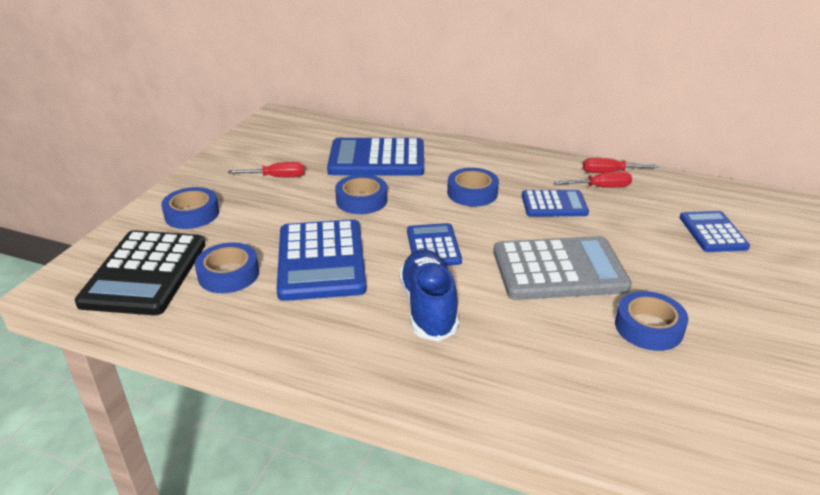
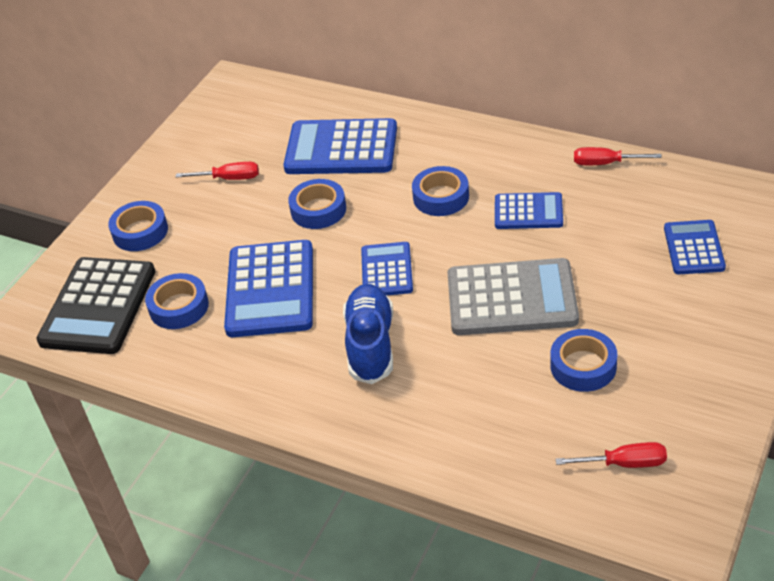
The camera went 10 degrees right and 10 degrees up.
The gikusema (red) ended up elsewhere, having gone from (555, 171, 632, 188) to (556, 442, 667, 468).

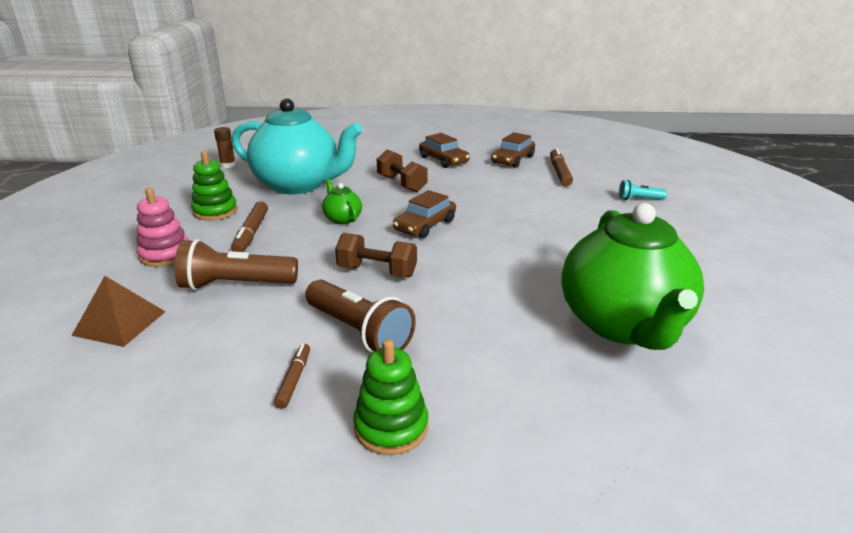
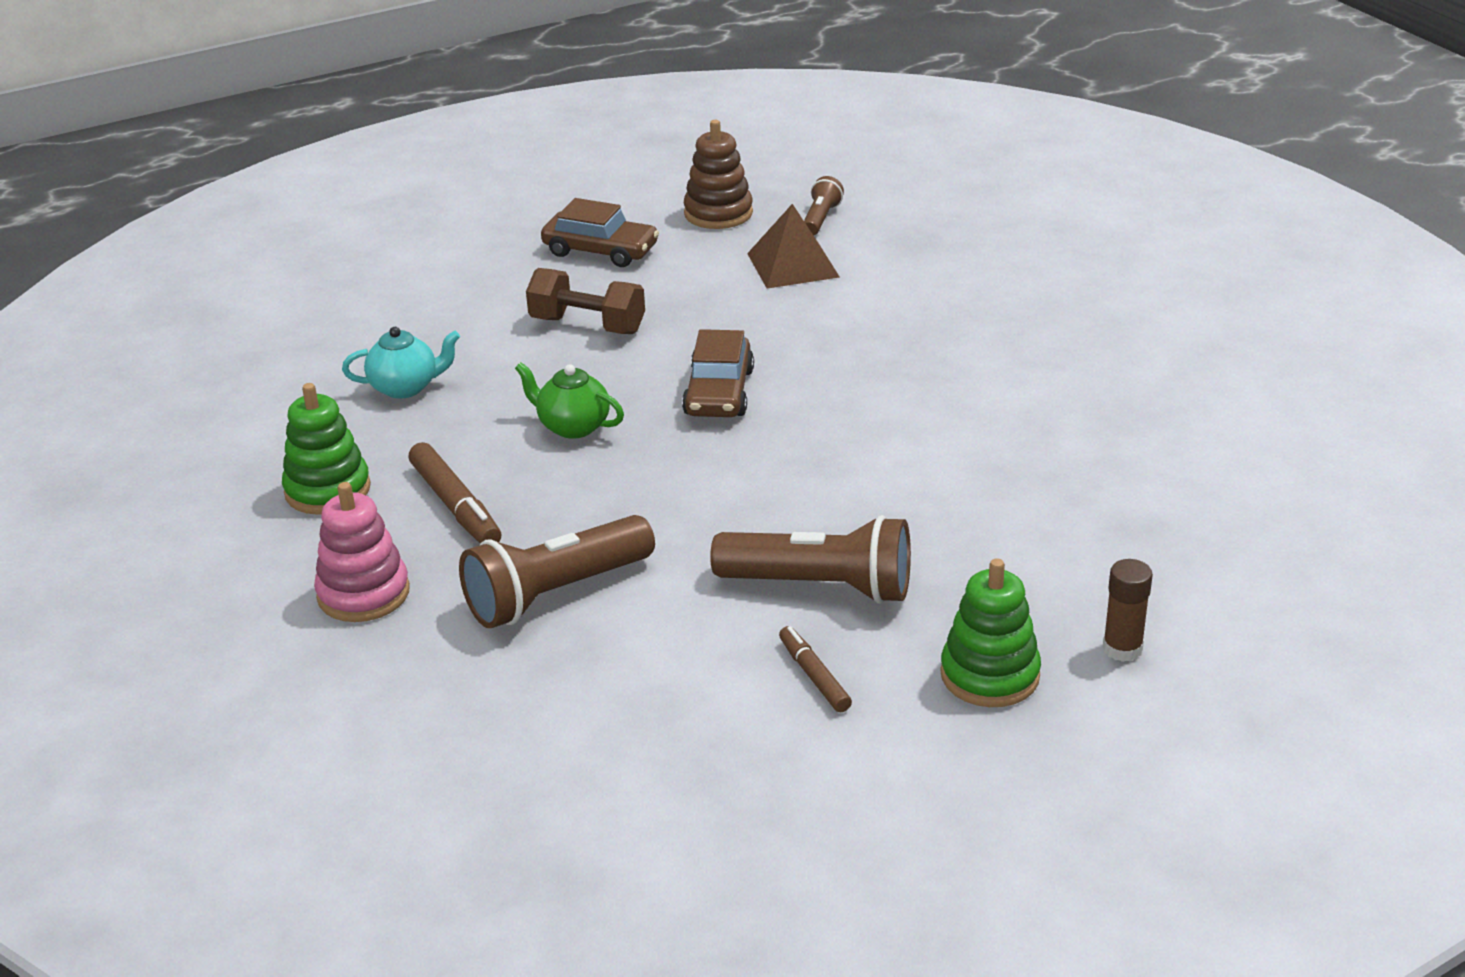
The camera went 30 degrees left and 5 degrees up.
The size of the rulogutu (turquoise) at (232, 98, 362, 194) changed by a factor of 0.40.
The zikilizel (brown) ended up elsewhere, having gone from (214, 127, 236, 168) to (1102, 559, 1153, 662).
Where the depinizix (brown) stood at (491, 132, 535, 168), the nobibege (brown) came to stand at (684, 120, 753, 229).
Where the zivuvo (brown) stood at (550, 148, 573, 186), the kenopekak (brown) came to stand at (804, 176, 844, 235).
The second view lost the kenopekak (turquoise) at (619, 180, 667, 200).
The second view lost the rulogutu (green) at (561, 203, 704, 350).
The second view lost the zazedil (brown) at (335, 233, 417, 278).
The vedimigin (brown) ended up elsewhere, having gone from (72, 276, 166, 347) to (747, 204, 840, 289).

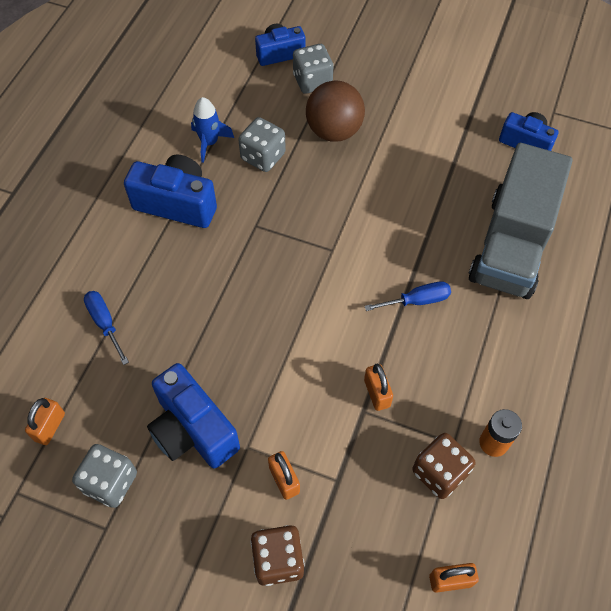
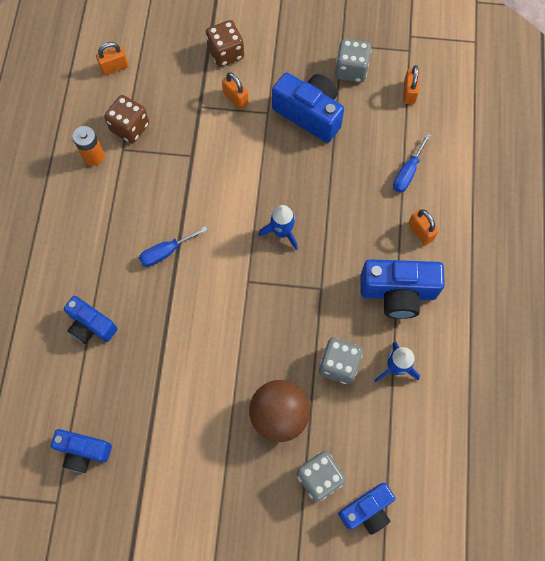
The camera went 165 degrees right and 10 degrees up.
Where the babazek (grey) stood at (468, 143, 573, 299), the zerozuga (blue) came to stand at (63, 296, 118, 344).
The gikusema (blue) at (84, 291, 129, 365) ended up facing another way, 75 degrees clockwise from before.
The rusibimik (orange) ended up elsewhere, having gone from (364, 364, 393, 411) to (408, 209, 438, 245).
The second view gained the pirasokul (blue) at (258, 205, 298, 250).

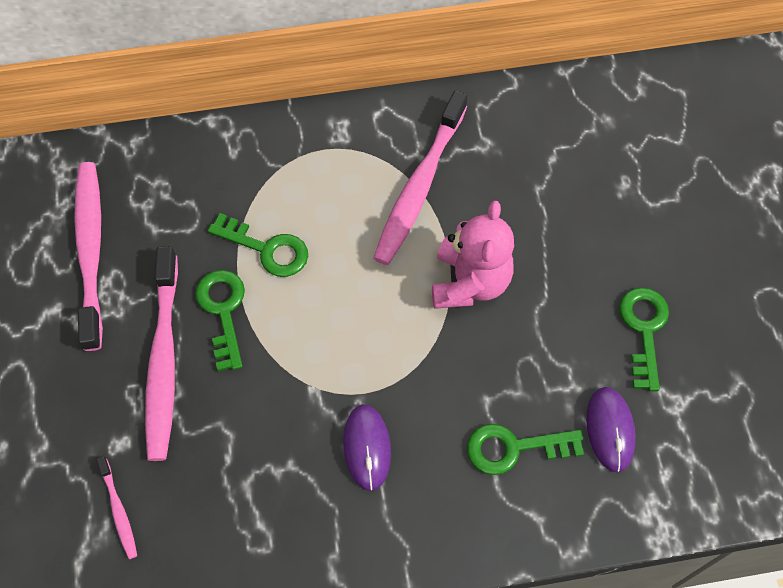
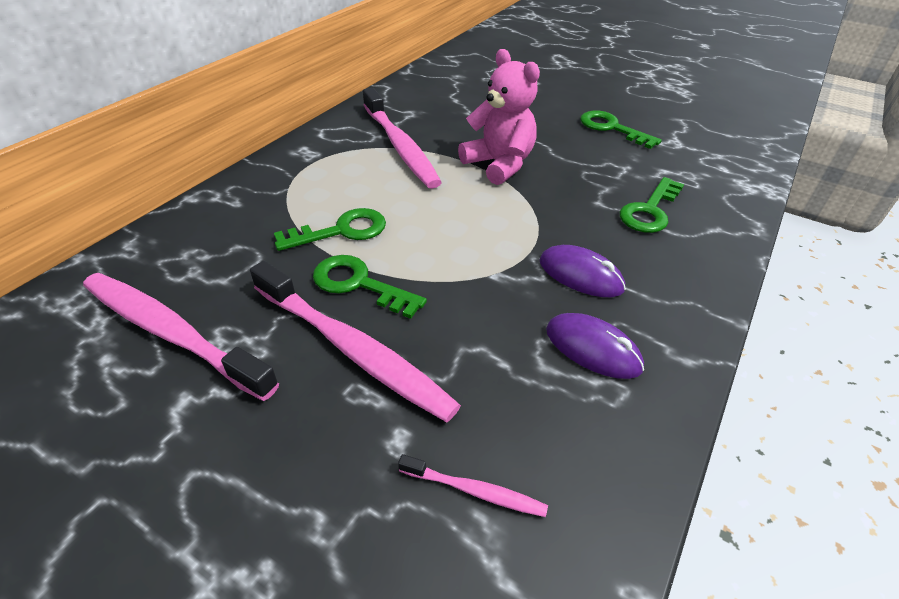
The camera went 50 degrees left and 20 degrees down.
The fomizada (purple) ended up elsewhere, having gone from (586, 387, 636, 472) to (546, 313, 644, 379).

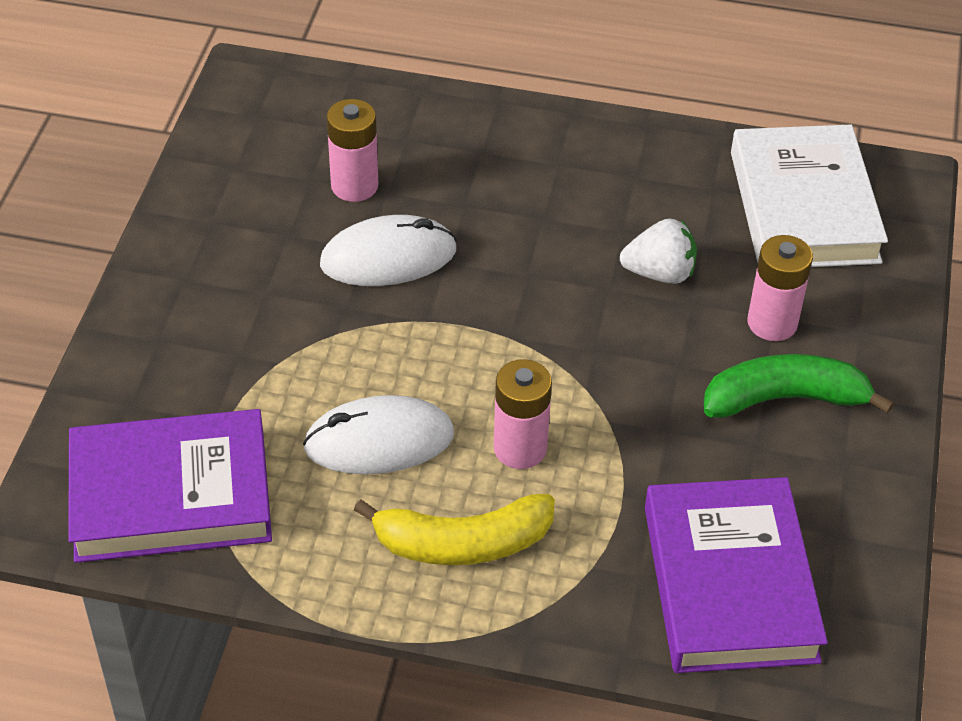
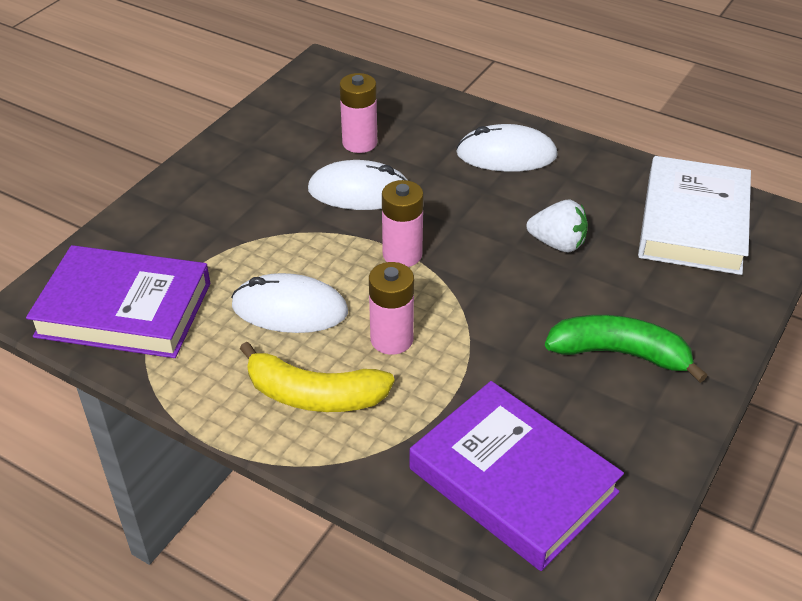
The camera went 20 degrees right and 5 degrees down.
The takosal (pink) ended up elsewhere, having gone from (748, 235, 813, 341) to (382, 180, 424, 267).
The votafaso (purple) at (645, 477, 828, 673) ended up facing another way, 60 degrees counterclockwise from before.
The second view gained the fomizada (white) at (456, 124, 557, 172).

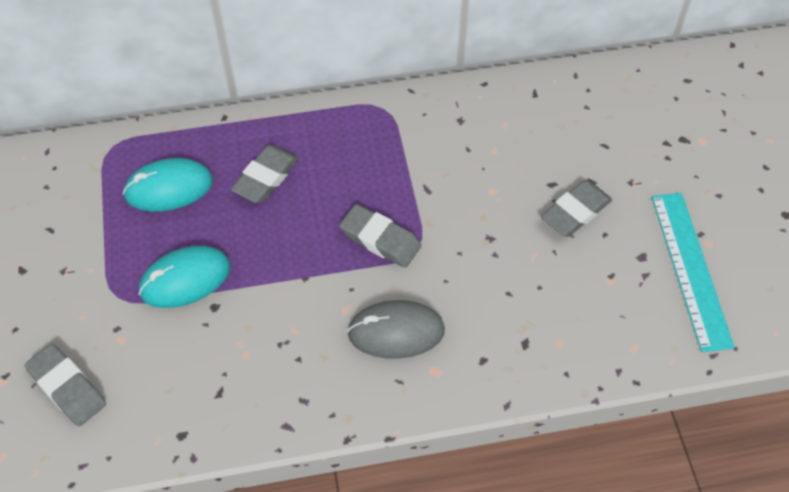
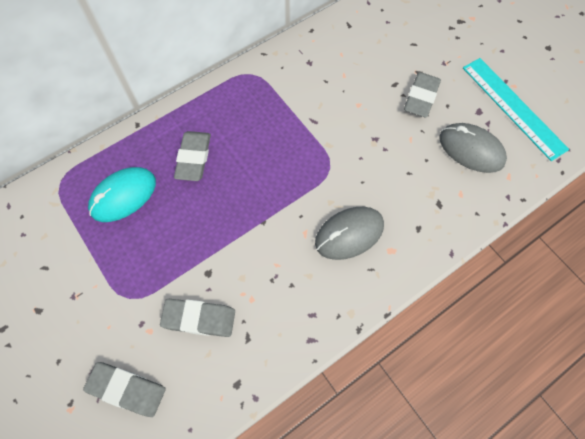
The camera went 25 degrees left and 10 degrees up.
The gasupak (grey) ended up elsewhere, having gone from (339, 204, 421, 268) to (160, 299, 235, 337).
The second view lost the fomizada (turquoise) at (139, 246, 231, 308).
The second view gained the fomizada (grey) at (439, 123, 507, 173).

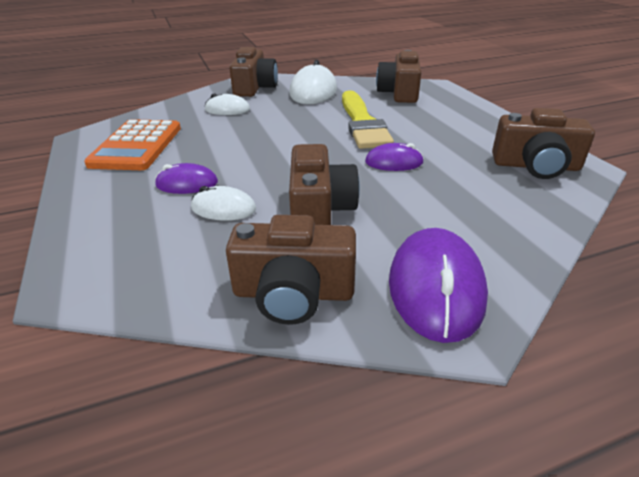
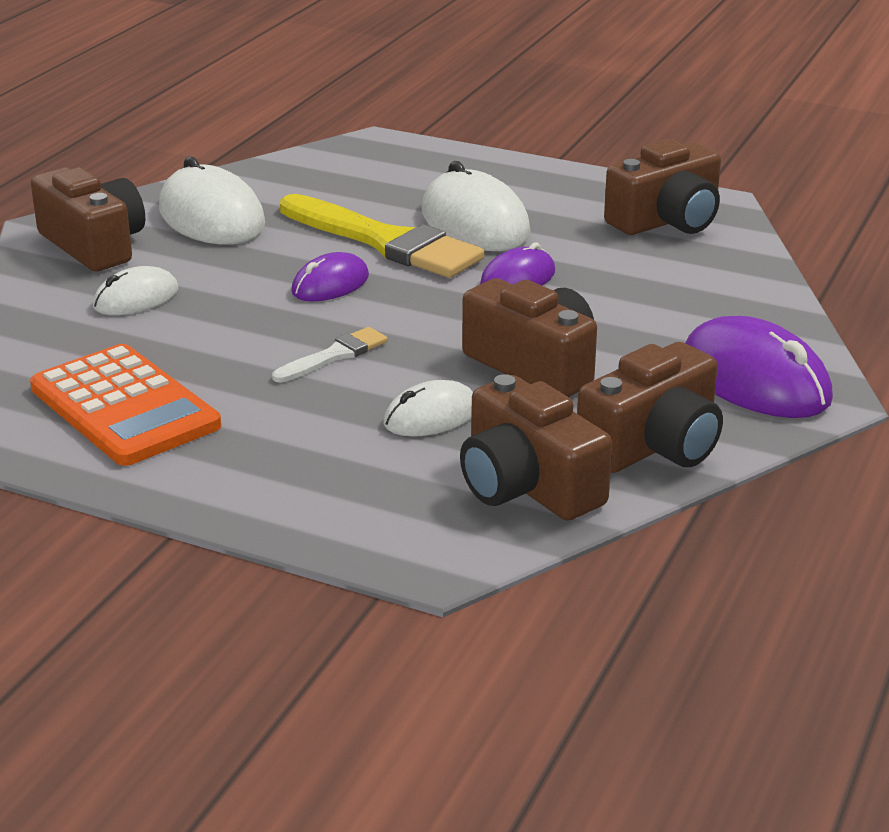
The camera went 45 degrees left and 5 degrees down.
The zerozuga (brown) ended up elsewhere, having gone from (376, 50, 421, 103) to (460, 374, 612, 521).
The fomizada (purple) ended up elsewhere, having gone from (155, 163, 218, 194) to (291, 252, 369, 301).
The second view gained the fomizada (white) at (421, 161, 531, 251).
The second view gained the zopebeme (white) at (272, 327, 388, 383).

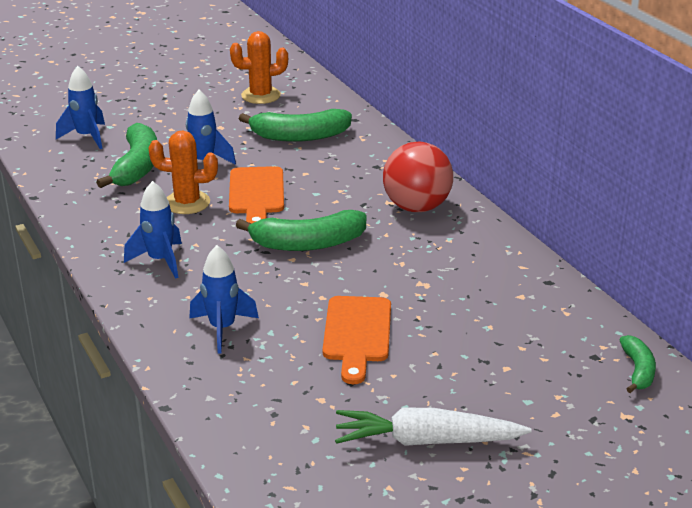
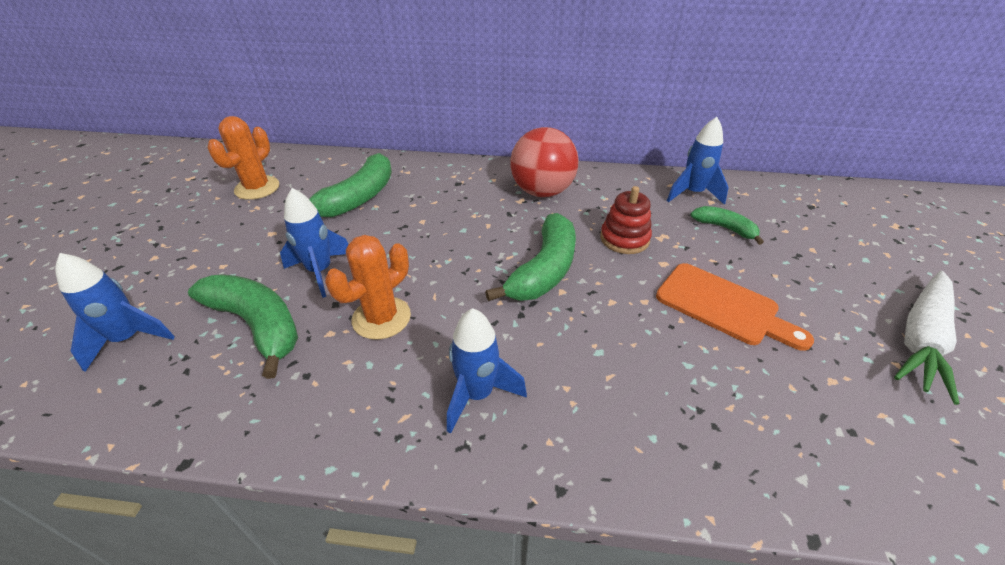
The camera went 55 degrees left and 10 degrees up.
The second view lost the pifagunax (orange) at (229, 166, 284, 224).
The pirasokul (blue) ended up elsewhere, having gone from (189, 245, 259, 353) to (667, 117, 729, 205).
The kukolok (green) ended up elsewhere, having gone from (620, 335, 656, 393) to (690, 206, 764, 245).
The second view gained the nobibege (red) at (600, 186, 652, 254).

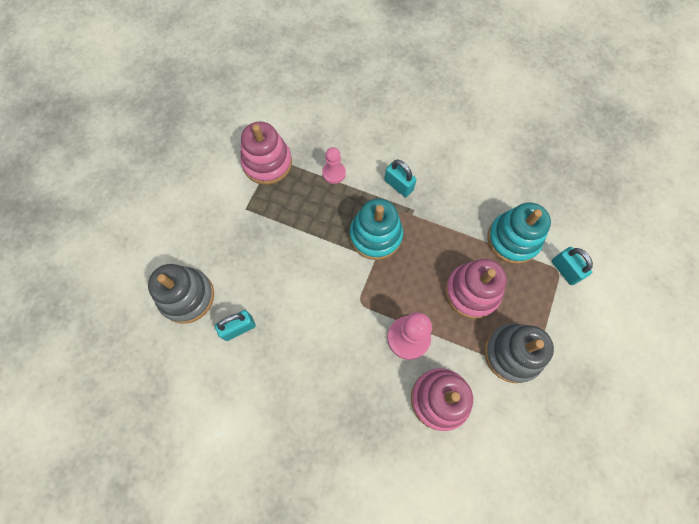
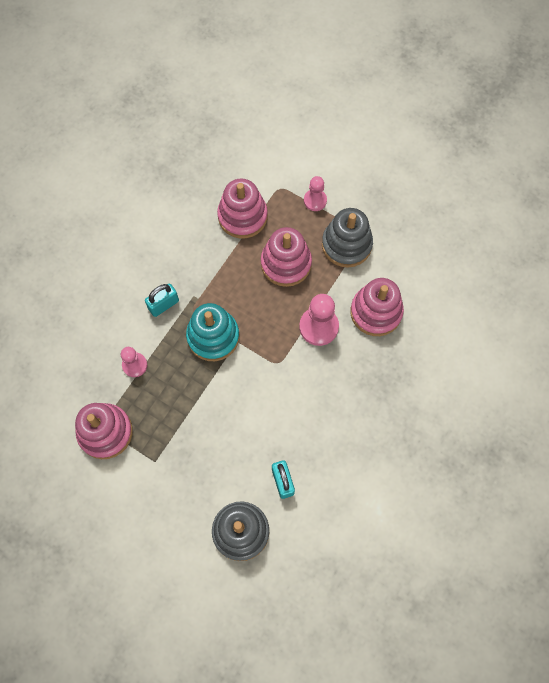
The camera went 80 degrees left and 0 degrees up.
What was the nobibege (turquoise) at (488, 202, 551, 264) turned into the nobibege (pink) at (217, 178, 268, 238).
The second view lost the rusibimik (turquoise) at (552, 247, 593, 285).
The second view gained the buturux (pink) at (304, 176, 327, 211).

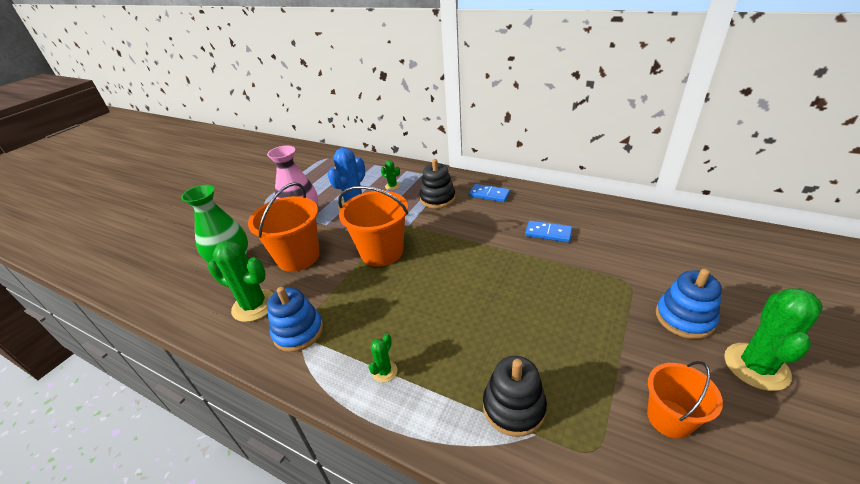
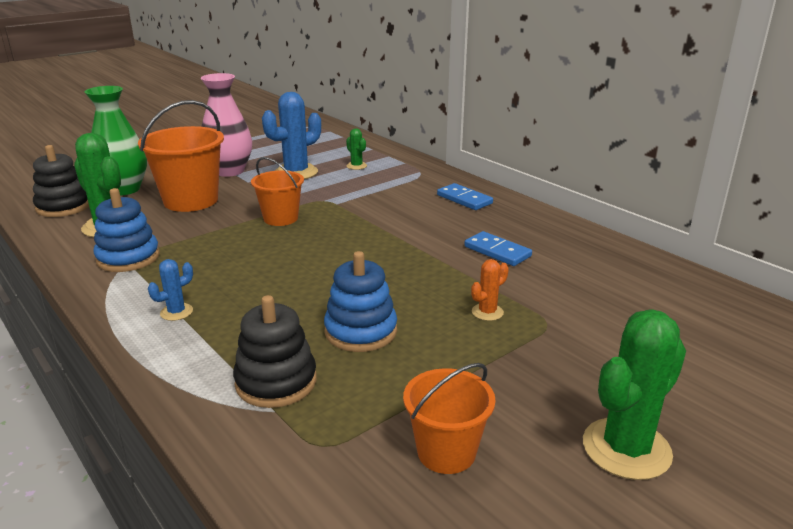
The camera went 20 degrees right and 10 degrees down.
The nobibege (black) ended up elsewhere, having gone from (419, 159, 456, 209) to (33, 145, 89, 217).
The size of the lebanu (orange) at (338, 186, 408, 267) changed by a factor of 0.61.
The nobibege (blue) ended up elsewhere, having gone from (656, 269, 722, 339) to (324, 251, 397, 352).
What was the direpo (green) at (368, 334, 397, 383) turned into the direpo (blue) at (148, 259, 193, 321).
The second view gained the direpo (orange) at (471, 259, 509, 321).

